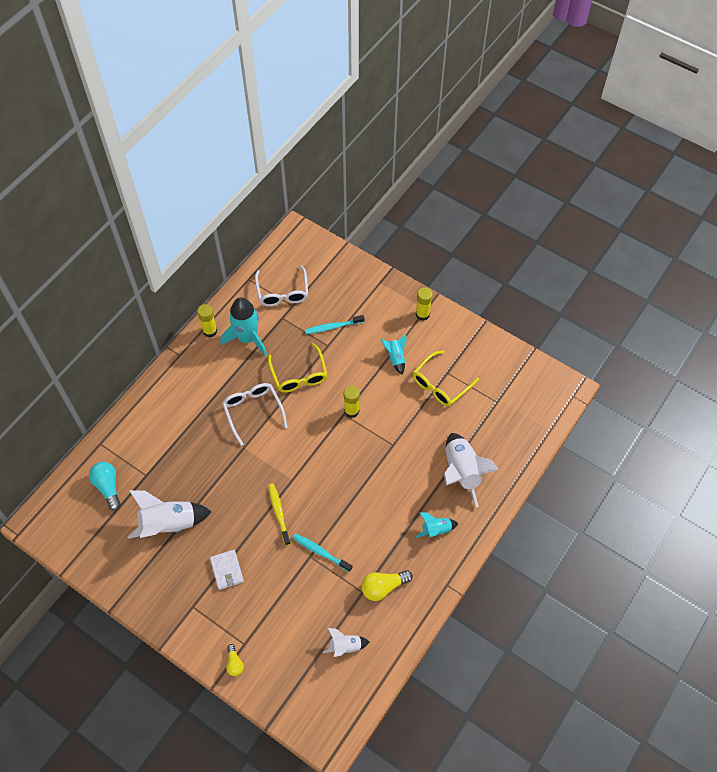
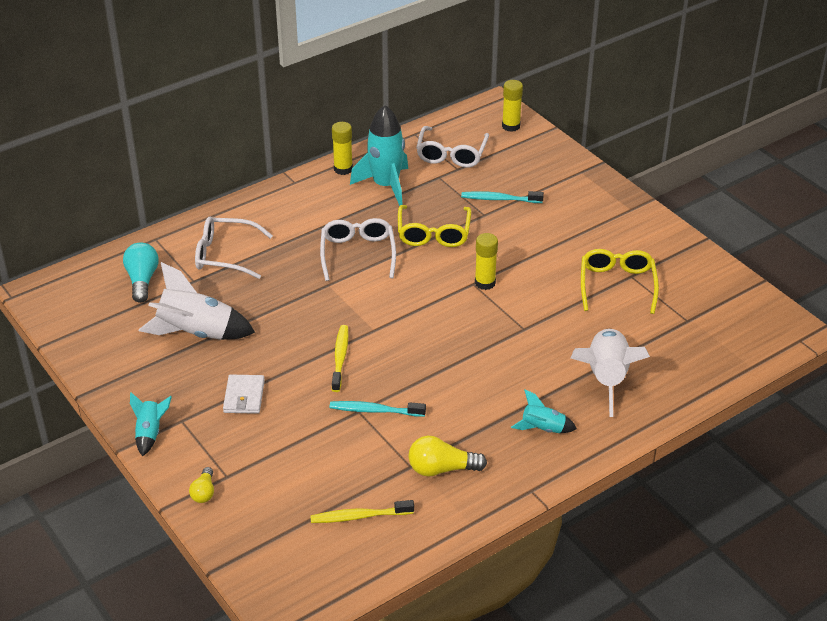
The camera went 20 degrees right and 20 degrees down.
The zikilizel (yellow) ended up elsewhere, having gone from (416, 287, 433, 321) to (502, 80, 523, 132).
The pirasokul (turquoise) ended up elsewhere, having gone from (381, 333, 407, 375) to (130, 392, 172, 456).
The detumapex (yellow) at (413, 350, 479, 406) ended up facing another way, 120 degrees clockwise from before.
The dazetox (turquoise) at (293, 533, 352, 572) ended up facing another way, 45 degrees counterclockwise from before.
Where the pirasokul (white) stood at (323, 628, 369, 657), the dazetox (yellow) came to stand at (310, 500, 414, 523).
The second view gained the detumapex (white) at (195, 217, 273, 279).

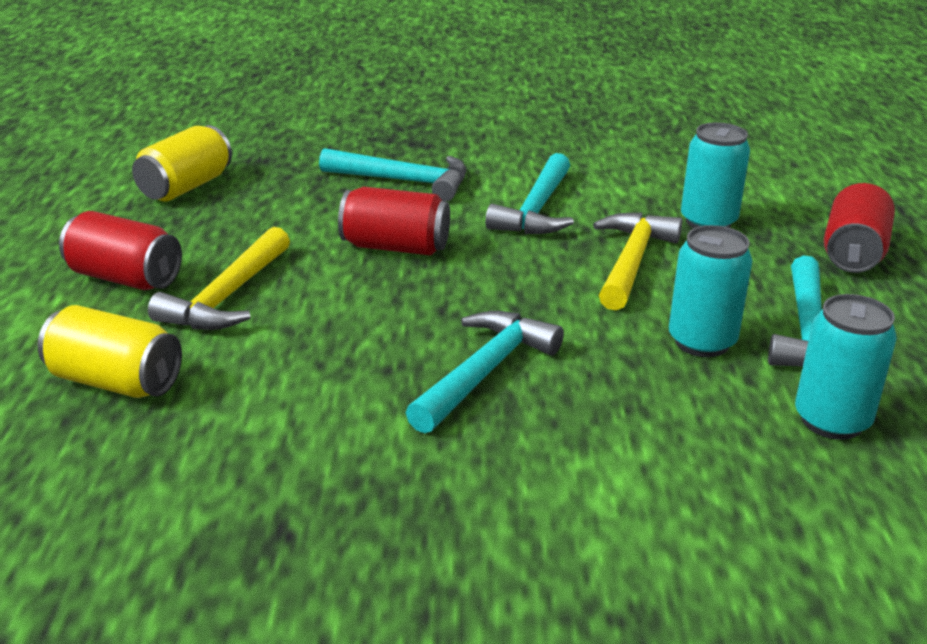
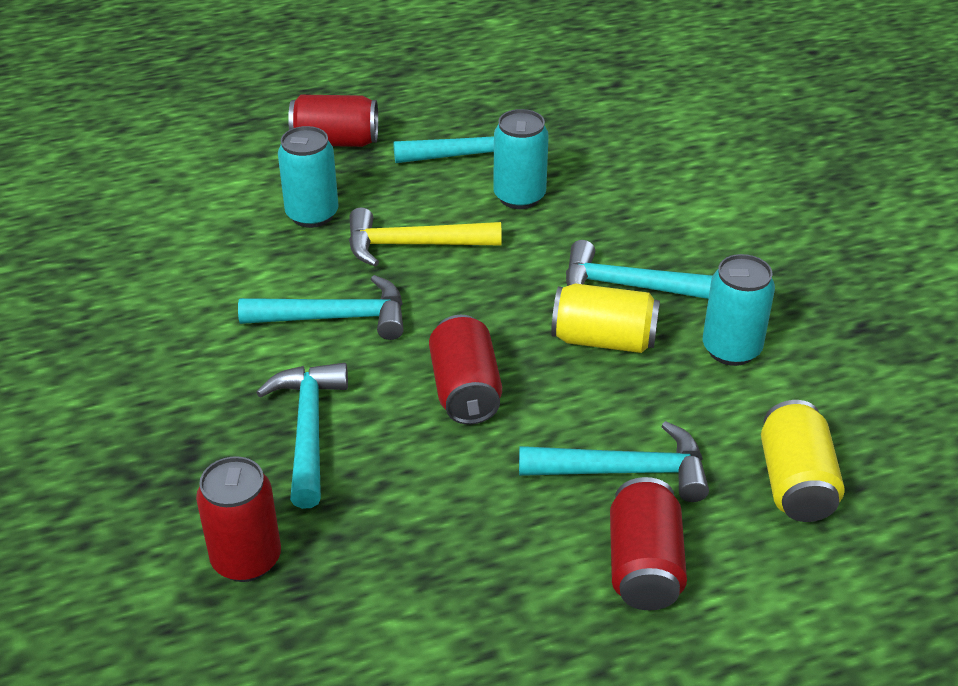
The camera went 110 degrees left and 10 degrees up.
The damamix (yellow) ended up elsewhere, having gone from (132, 125, 232, 202) to (551, 283, 660, 353).
What was the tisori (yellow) at (148, 227, 290, 330) turned into the tisori (turquoise) at (519, 421, 709, 502).
The damamix (turquoise) ended up elsewhere, having gone from (795, 294, 897, 440) to (703, 254, 775, 366).
The second view gained the damamix (red) at (196, 456, 281, 582).

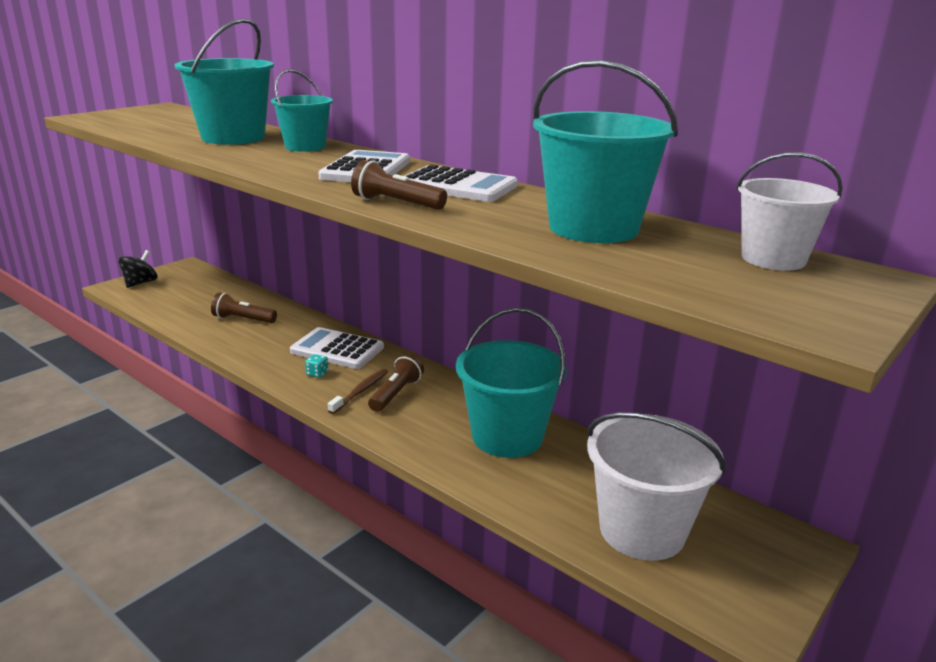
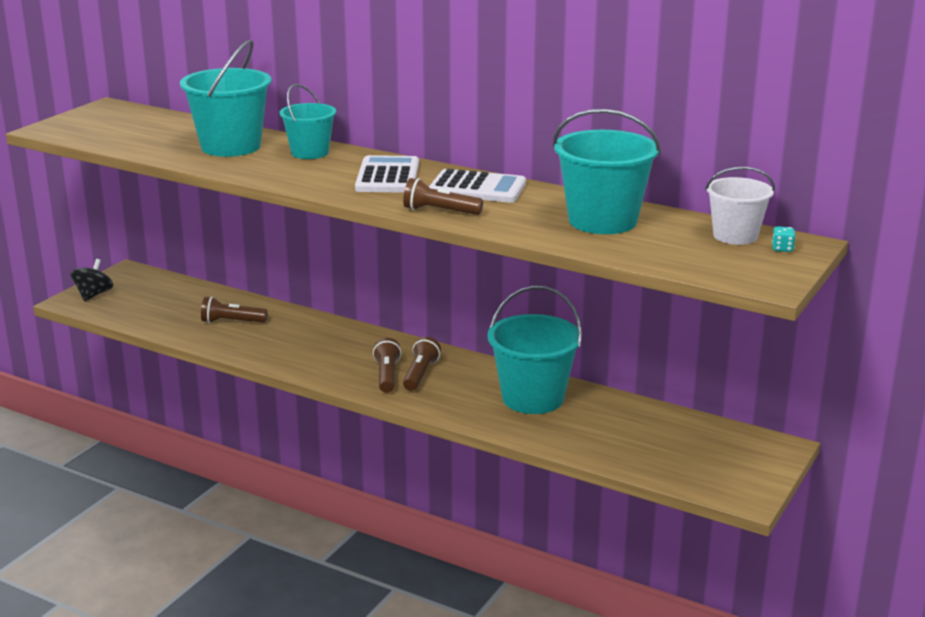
The camera went 10 degrees left and 0 degrees up.
The second view lost the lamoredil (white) at (290, 327, 384, 369).
The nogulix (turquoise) ended up elsewhere, having gone from (305, 354, 328, 378) to (772, 226, 796, 252).
Where the dazetox (brown) stood at (328, 369, 388, 414), the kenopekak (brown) came to stand at (373, 338, 402, 393).
The second view lost the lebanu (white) at (587, 412, 726, 561).

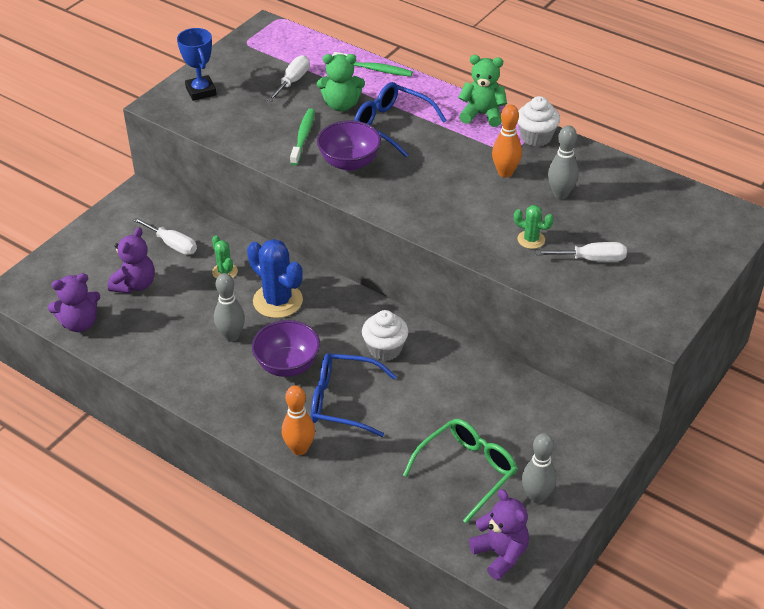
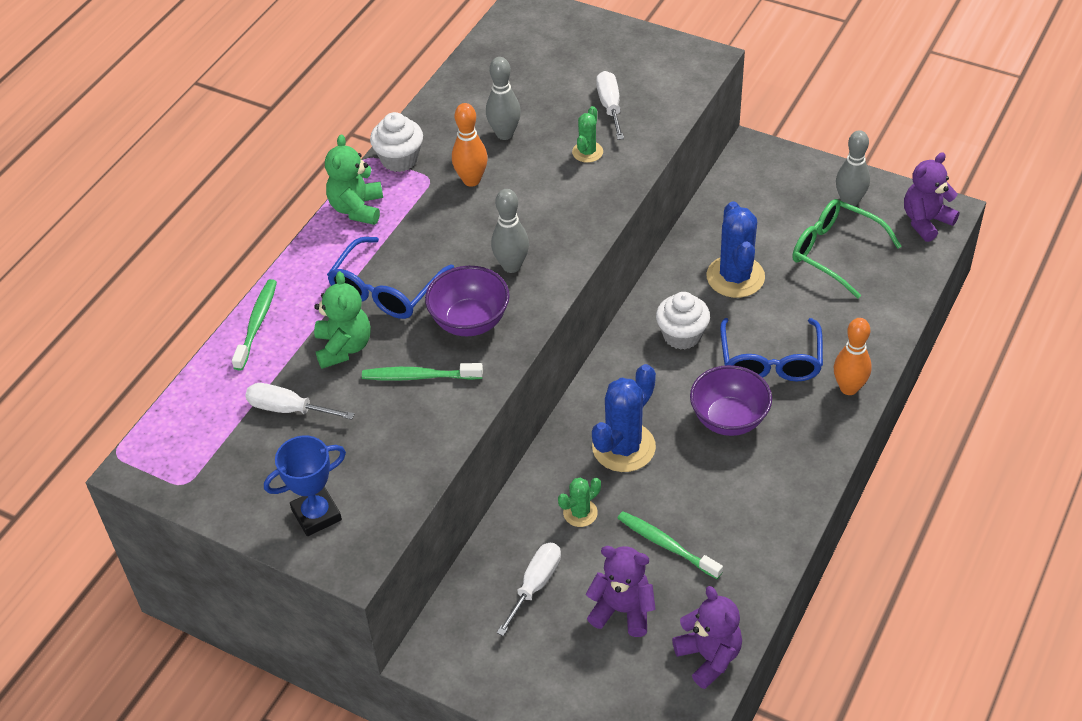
The camera went 95 degrees left and 5 degrees up.
The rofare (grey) ended up elsewhere, having gone from (214, 273, 245, 342) to (491, 189, 529, 273).
The second view gained the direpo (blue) at (706, 201, 765, 298).
The second view gained the dazetox (green) at (617, 511, 723, 579).

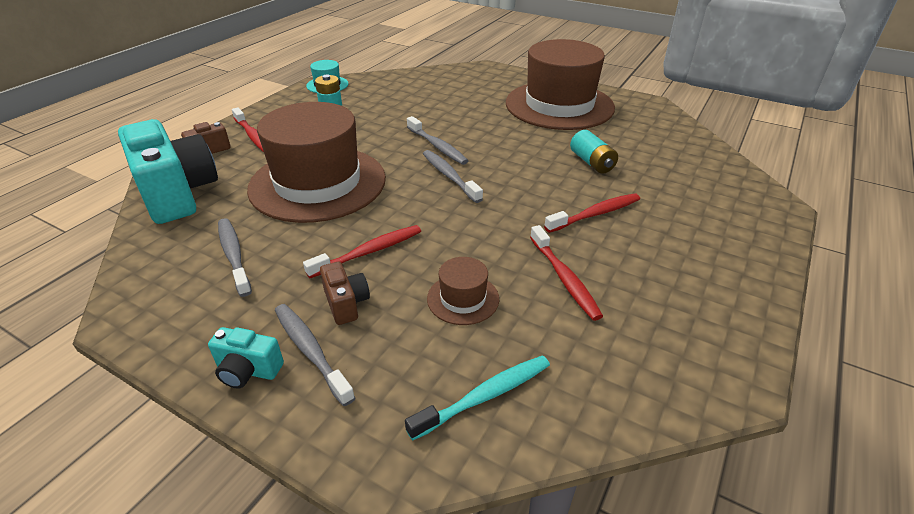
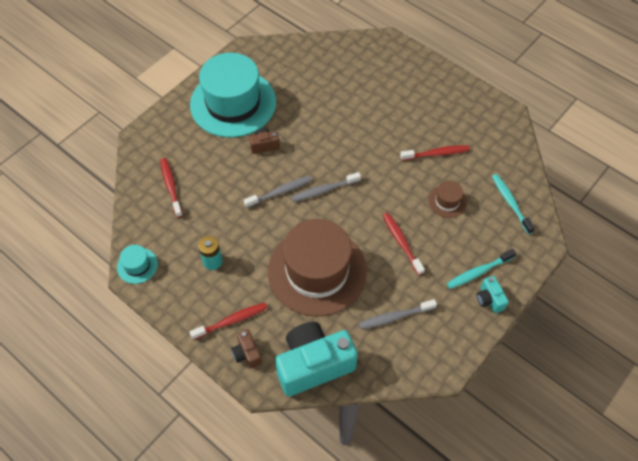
The camera went 80 degrees left and 20 degrees up.
What was the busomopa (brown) at (506, 39, 615, 130) turned into the busomopa (turquoise) at (190, 53, 276, 138).
The second view lost the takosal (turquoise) at (570, 130, 618, 174).
The dazetox (red) ended up elsewhere, having gone from (544, 193, 640, 233) to (160, 158, 183, 218).
The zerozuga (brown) ended up elsewhere, having gone from (320, 262, 370, 325) to (249, 128, 280, 154).
What was the dazetox (grey) at (275, 304, 355, 406) turned into the dazetox (turquoise) at (447, 249, 516, 289).
The zerozuga (turquoise) at (208, 327, 284, 389) ended up facing another way, 135 degrees clockwise from before.

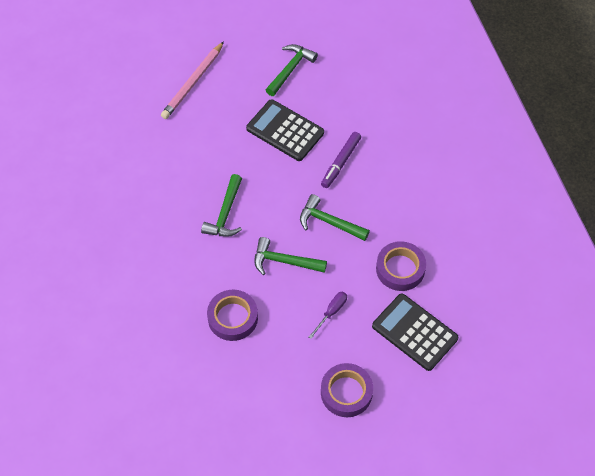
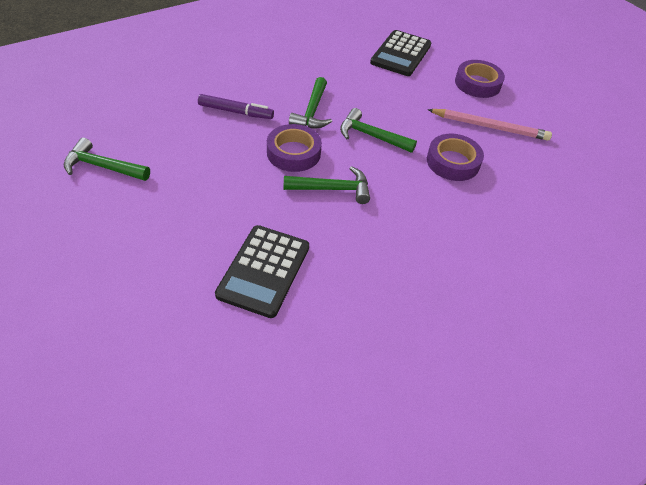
The camera went 110 degrees left and 10 degrees down.
The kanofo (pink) ended up elsewhere, having gone from (161, 41, 224, 119) to (427, 109, 552, 141).
The lamoredil (black) ended up elsewhere, having gone from (246, 99, 324, 161) to (215, 225, 309, 318).
The tisori (green) at (254, 237, 327, 275) ended up facing another way, 120 degrees clockwise from before.
The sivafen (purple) ended up elsewhere, having gone from (376, 241, 426, 291) to (267, 124, 322, 172).
The second view lost the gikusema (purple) at (309, 292, 347, 339).

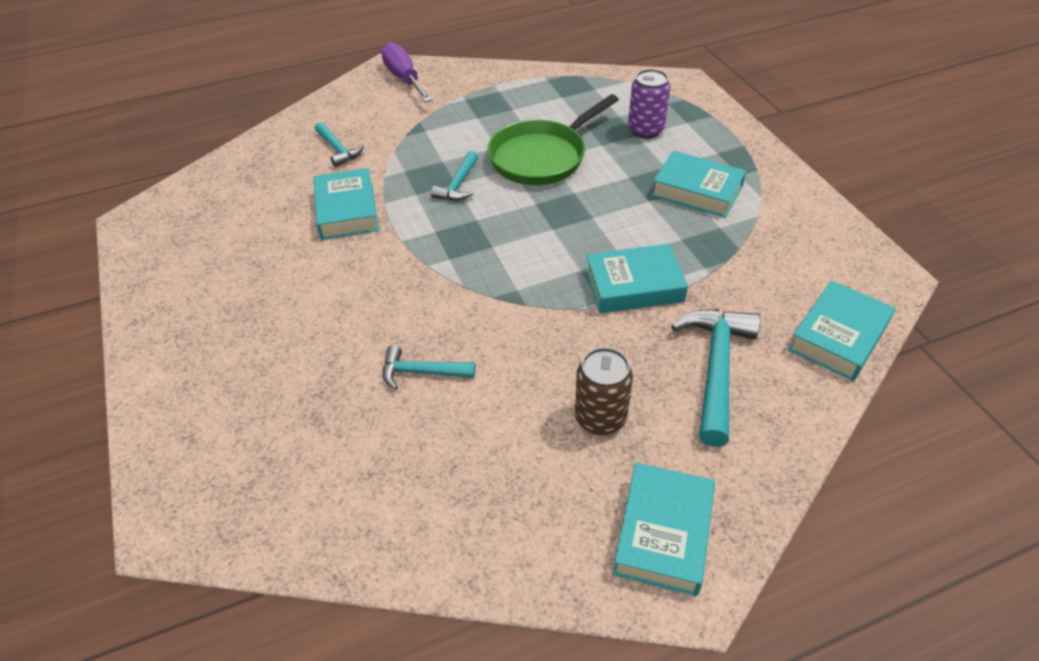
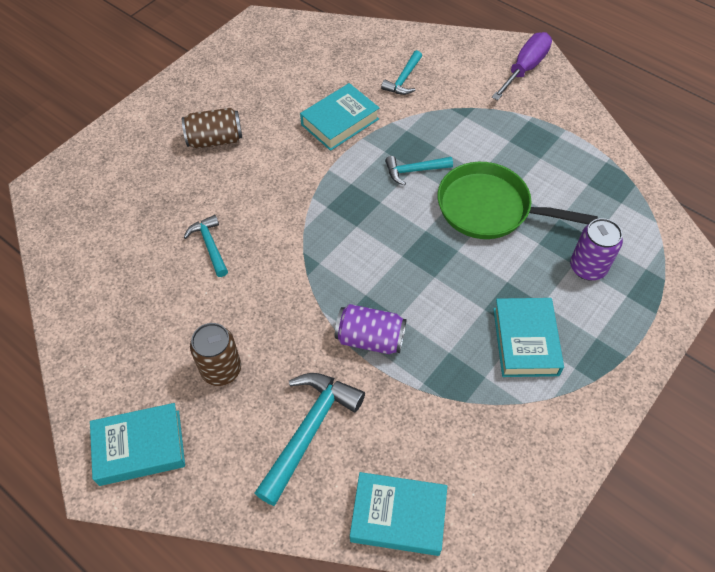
The camera went 60 degrees right and 10 degrees up.
Where the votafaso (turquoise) stood at (585, 244, 688, 313), the damamix (purple) came to stand at (335, 304, 407, 354).
The tisori (turquoise) at (671, 309, 760, 447) ended up facing another way, 45 degrees counterclockwise from before.
The second view gained the damamix (brown) at (182, 108, 242, 148).

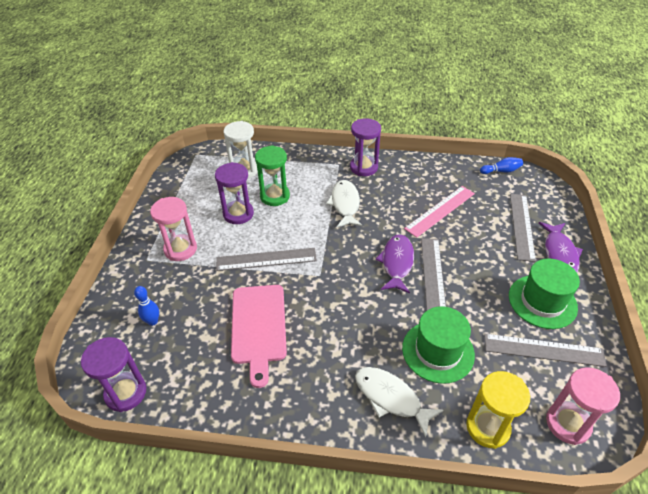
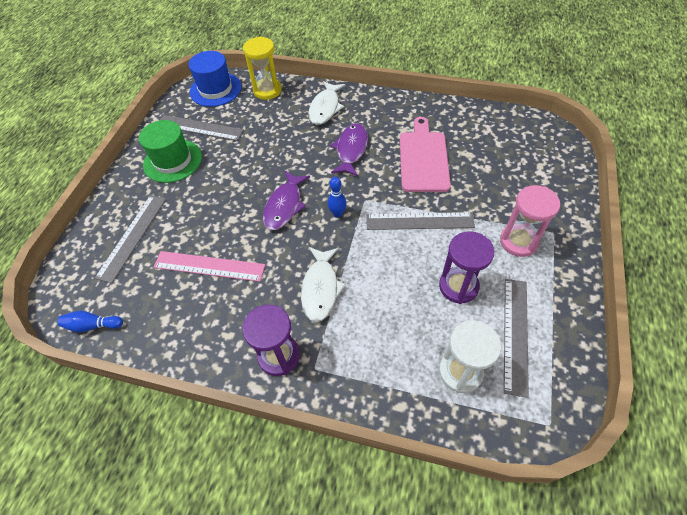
The camera went 170 degrees left and 10 degrees up.
The second view lost the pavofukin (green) at (255, 145, 290, 206).
The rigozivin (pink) at (404, 186, 475, 238) ended up facing another way, 45 degrees clockwise from before.
The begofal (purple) ended up elsewhere, having gone from (539, 222, 583, 272) to (331, 123, 368, 176).
The rigozivin (grey) ended up elsewhere, having gone from (421, 238, 446, 310) to (504, 279, 529, 398).
The rofare (blue) ended up elsewhere, having gone from (134, 286, 159, 326) to (328, 177, 346, 217).
The second view lost the busomopa (green) at (402, 306, 475, 384).
The second view lost the pavofukin (purple) at (81, 337, 147, 412).
The begofal (white) at (355, 367, 443, 438) ended up facing another way, 60 degrees clockwise from before.
Where the pavofukin (pink) stood at (546, 367, 620, 445), the busomopa (blue) came to stand at (188, 51, 242, 107).

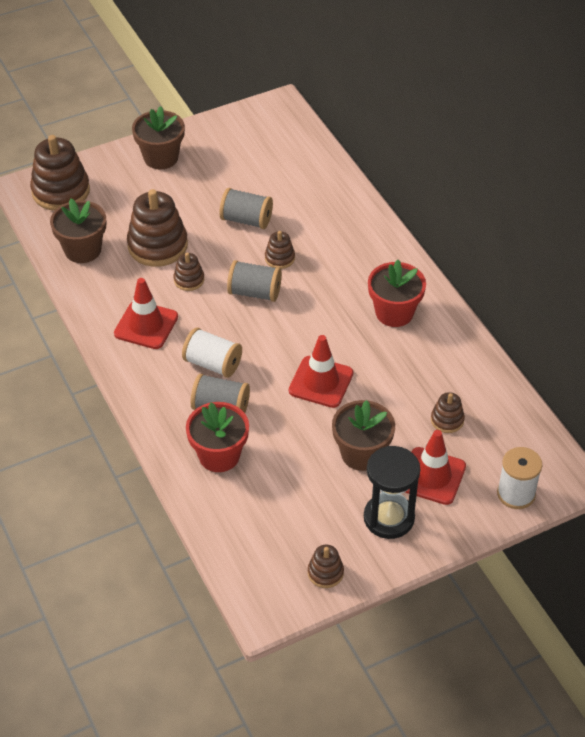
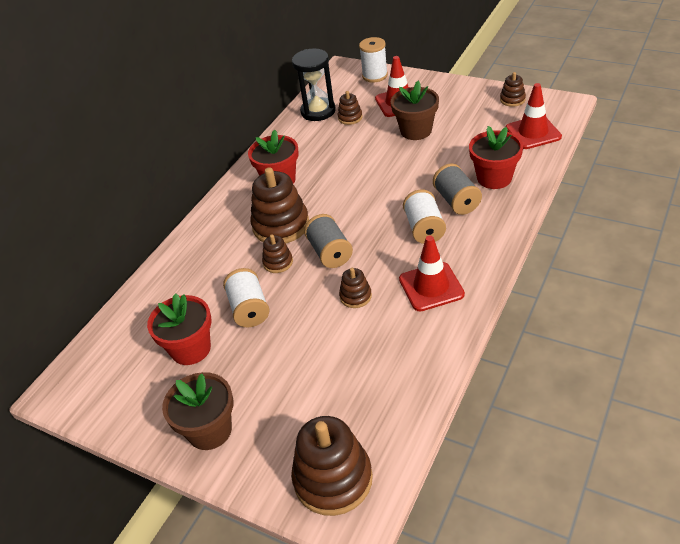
The camera went 120 degrees left and 5 degrees down.
What was the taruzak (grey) at (219, 188, 273, 229) turned into the taruzak (white) at (223, 268, 269, 327).
The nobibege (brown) ended up elsewhere, having gone from (127, 189, 188, 267) to (250, 167, 309, 243).
The second view lost the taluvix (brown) at (50, 198, 106, 263).
The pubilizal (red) ended up elsewhere, having gone from (289, 335, 353, 408) to (506, 83, 562, 149).
The pavofukin (black) ended up elsewhere, having gone from (364, 446, 420, 539) to (292, 48, 336, 121).
The second view gained the taluvix (red) at (147, 293, 212, 365).

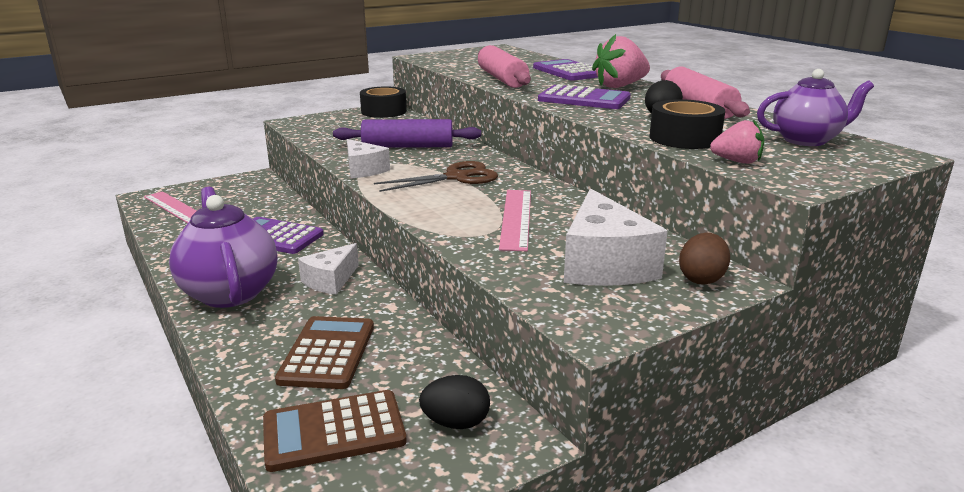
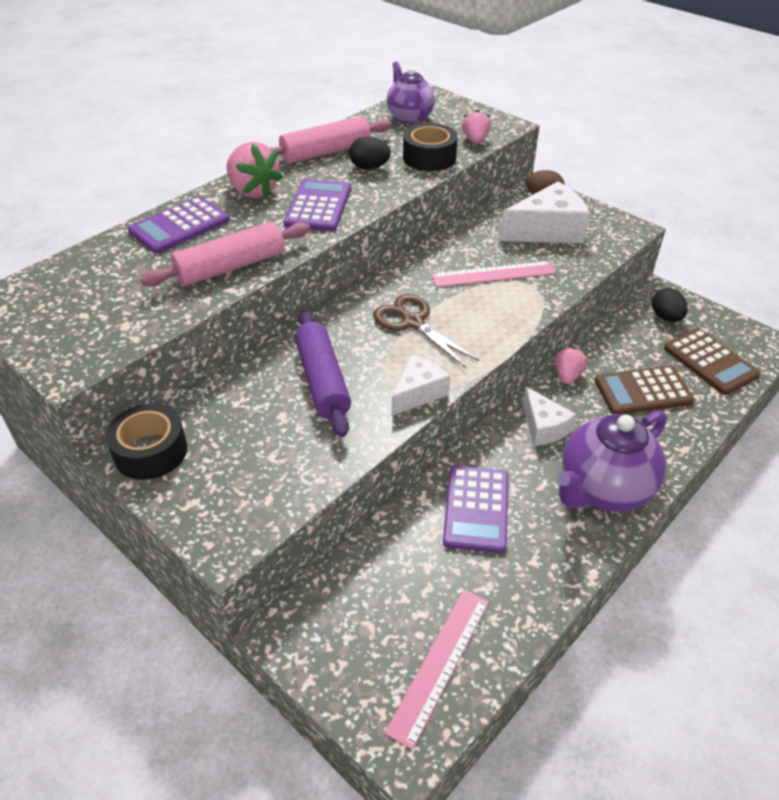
The camera went 105 degrees left and 20 degrees up.
The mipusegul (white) at (298, 243, 359, 295) ended up facing another way, 45 degrees clockwise from before.
The second view gained the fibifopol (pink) at (555, 347, 588, 384).

